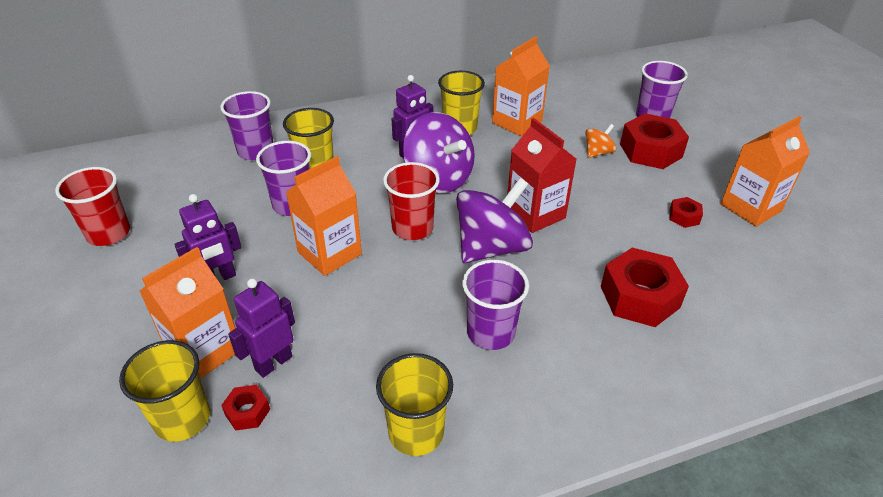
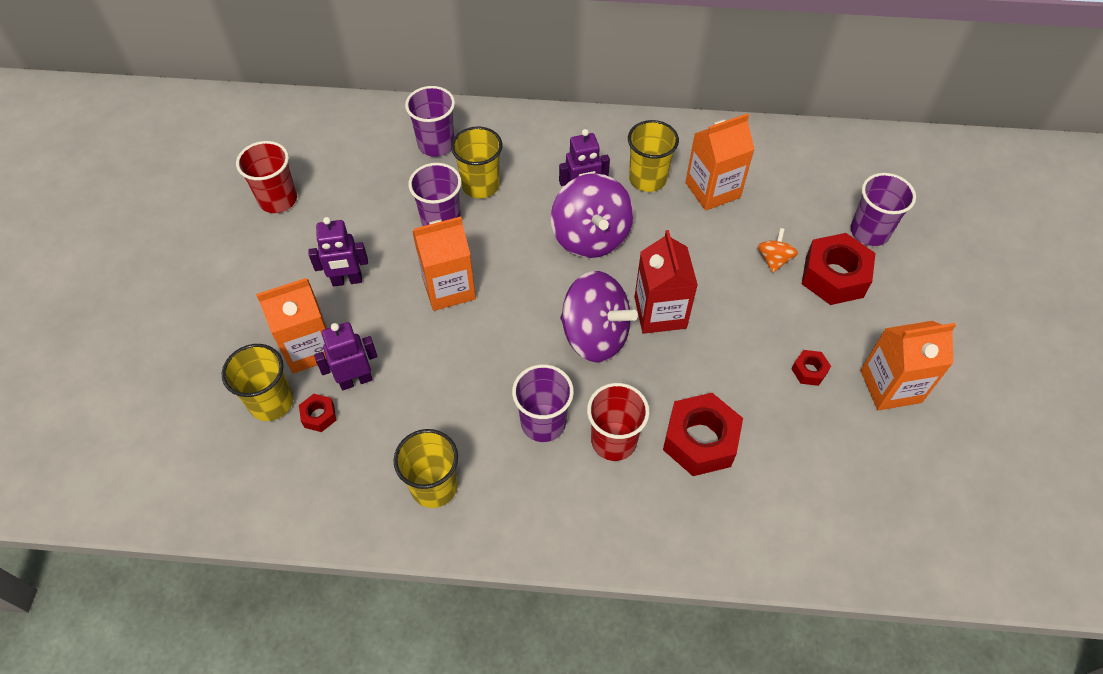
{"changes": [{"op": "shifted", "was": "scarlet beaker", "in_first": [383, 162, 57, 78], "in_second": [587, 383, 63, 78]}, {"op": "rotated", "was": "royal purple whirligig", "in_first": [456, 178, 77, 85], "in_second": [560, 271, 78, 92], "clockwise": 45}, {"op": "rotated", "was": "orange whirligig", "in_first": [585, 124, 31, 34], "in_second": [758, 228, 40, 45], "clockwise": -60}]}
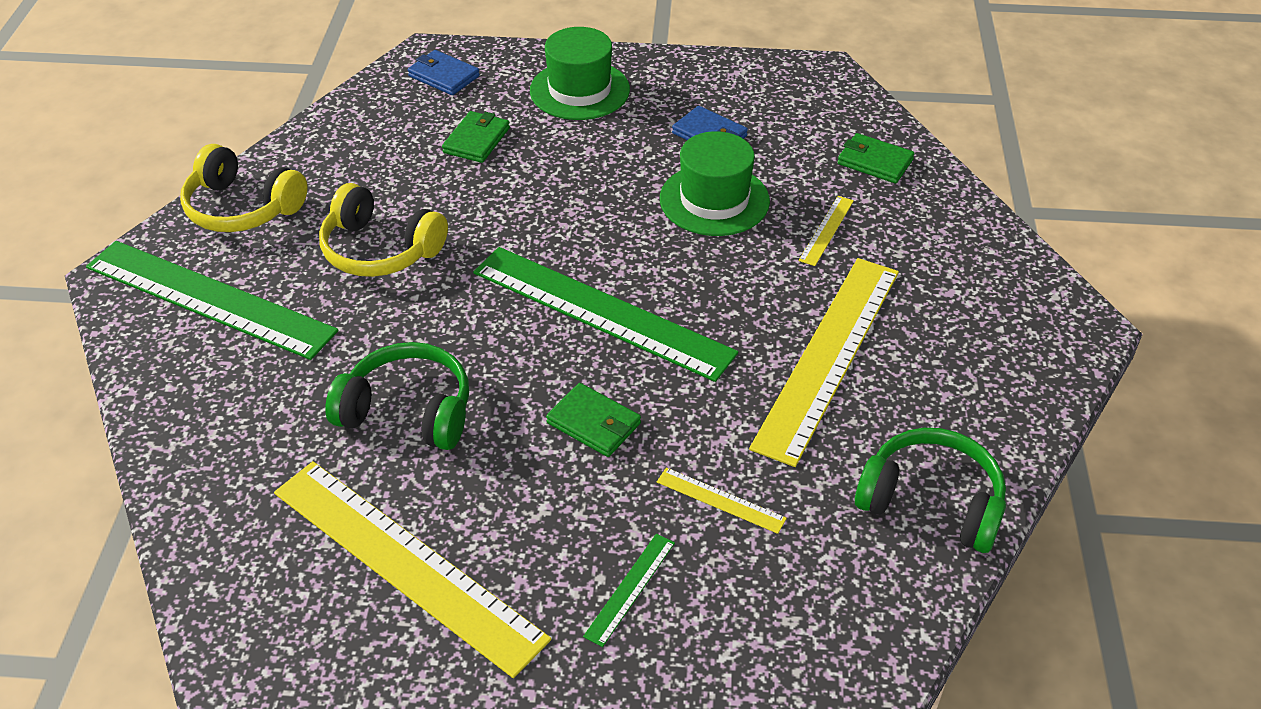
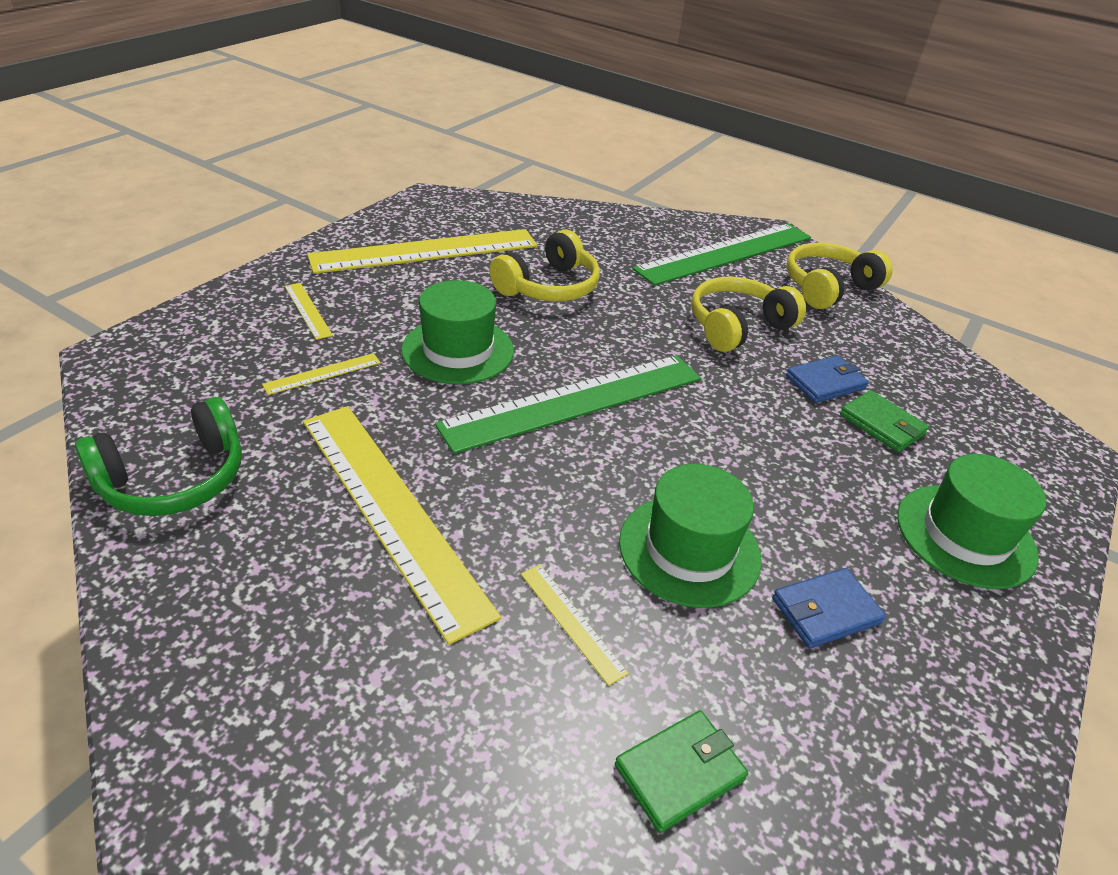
{"changes": [{"op": "shifted", "was": "cobalt wallet", "in_first": [408, 50, 72, 45], "in_second": [786, 356, 83, 47]}, {"op": "swapped", "was": "green wallet", "now": "green top hat", "in_first": [546, 383, 95, 74], "in_second": [401, 280, 113, 104]}, {"op": "repainted", "was": "green over-ear headphones", "now": "golden over-ear headphones", "in_first": [325, 342, 144, 108], "in_second": [489, 230, 111, 71]}, {"op": "repainted", "was": "green measuring stick", "now": "golden measuring stick", "in_first": [583, 534, 92, 113], "in_second": [285, 283, 48, 57]}]}
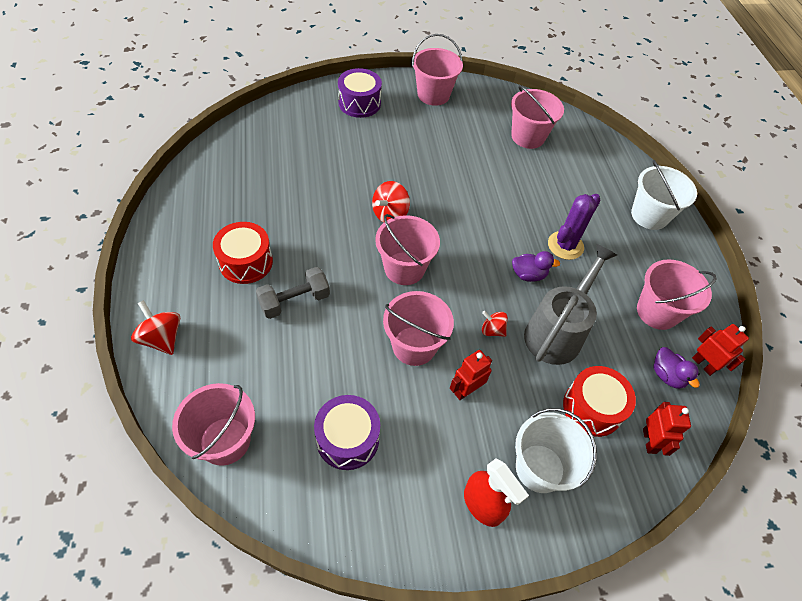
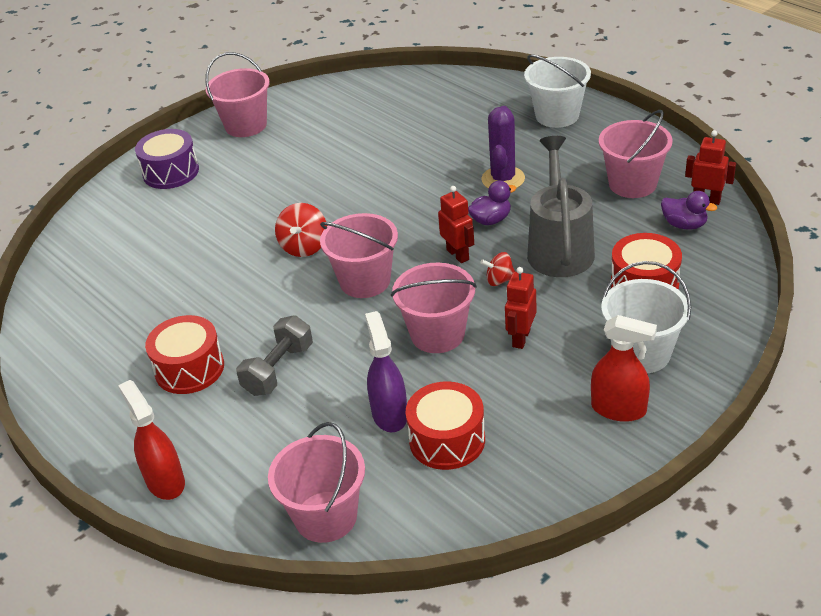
{"changes": [{"op": "gone", "was": "pink sand bucket", "in_first": [511, 85, 53, 64]}, {"op": "new", "now": "royal purple spray cleaner", "in_second": [365, 311, 42, 121]}, {"op": "shifted", "was": "scarlet robot figure", "in_first": [643, 402, 48, 54], "in_second": [438, 186, 36, 77]}, {"op": "swapped", "was": "scarlet whirligig", "now": "scarlet spray cleaner", "in_first": [131, 300, 49, 55], "in_second": [118, 380, 67, 120]}, {"op": "repainted", "was": "royal purple snare drum", "now": "scarlet snare drum", "in_first": [314, 395, 66, 75], "in_second": [406, 381, 79, 89]}]}
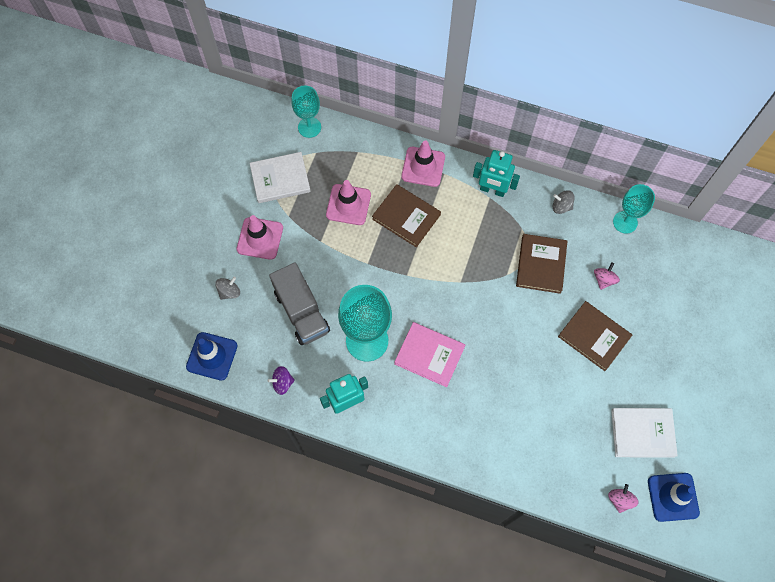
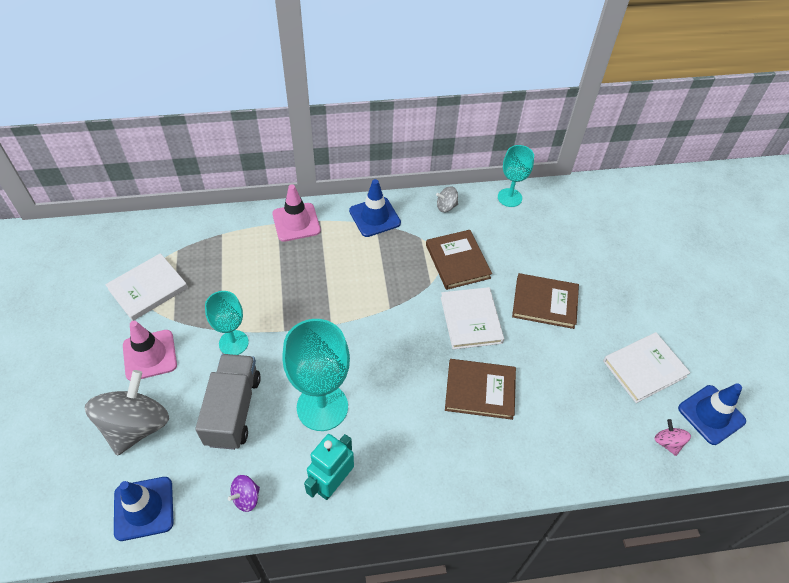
{"changes": [{"op": "gone", "was": "pink road cone", "in_first": [326, 180, 45, 45]}, {"op": "gone", "was": "pink book", "in_first": [394, 322, 71, 65]}, {"op": "gone", "was": "pink whirligig", "in_first": [594, 262, 26, 28]}, {"op": "new", "now": "white book", "in_second": [441, 287, 63, 62]}, {"op": "shifted", "was": "teal wine glass", "in_first": [291, 85, 30, 53], "in_second": [205, 291, 44, 64]}, {"op": "shifted", "was": "brown book", "in_first": [372, 184, 69, 63], "in_second": [445, 359, 71, 61]}, {"op": "swapped", "was": "teal robot figure", "now": "cobalt road cone", "in_first": [473, 150, 47, 47], "in_second": [349, 179, 52, 58]}, {"op": "rotated", "was": "ash-grey lorry", "in_first": [269, 263, 61, 82], "in_second": [195, 354, 66, 96], "clockwise": -120}, {"op": "scaled", "was": "ash-grey whirligig", "in_first": [215, 277, 25, 23], "in_second": [85, 370, 84, 86], "ratio": 2.27}]}
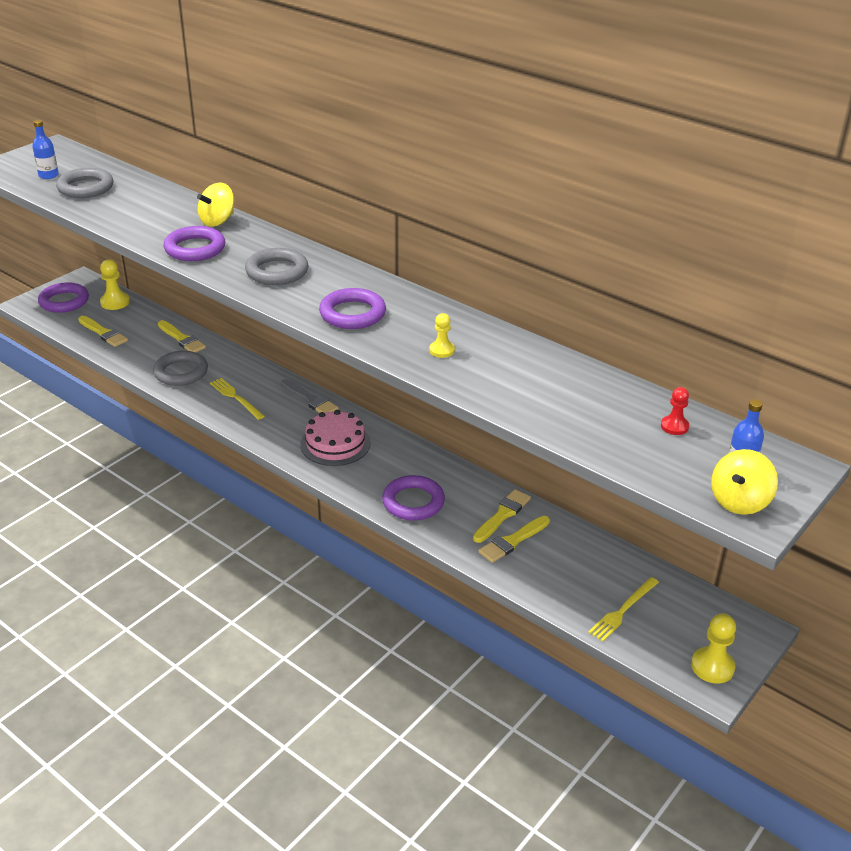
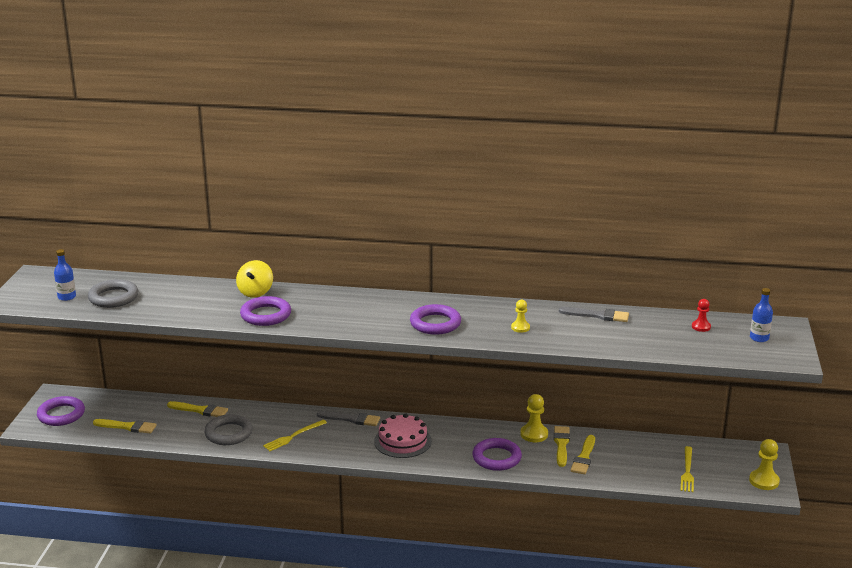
{"changes": [{"op": "gone", "was": "ash-grey torus", "in_first": [245, 248, 64, 37]}, {"op": "gone", "was": "golden whirligig", "in_first": [711, 449, 67, 66]}, {"op": "new", "now": "ash-grey brush", "in_second": [559, 307, 70, 15]}, {"op": "shifted", "was": "golden chess pawn", "in_first": [100, 259, 30, 51], "in_second": [520, 394, 28, 48]}, {"op": "rotated", "was": "golden fork", "in_first": [210, 378, 54, 42], "in_second": [263, 420, 64, 31], "clockwise": -60}]}
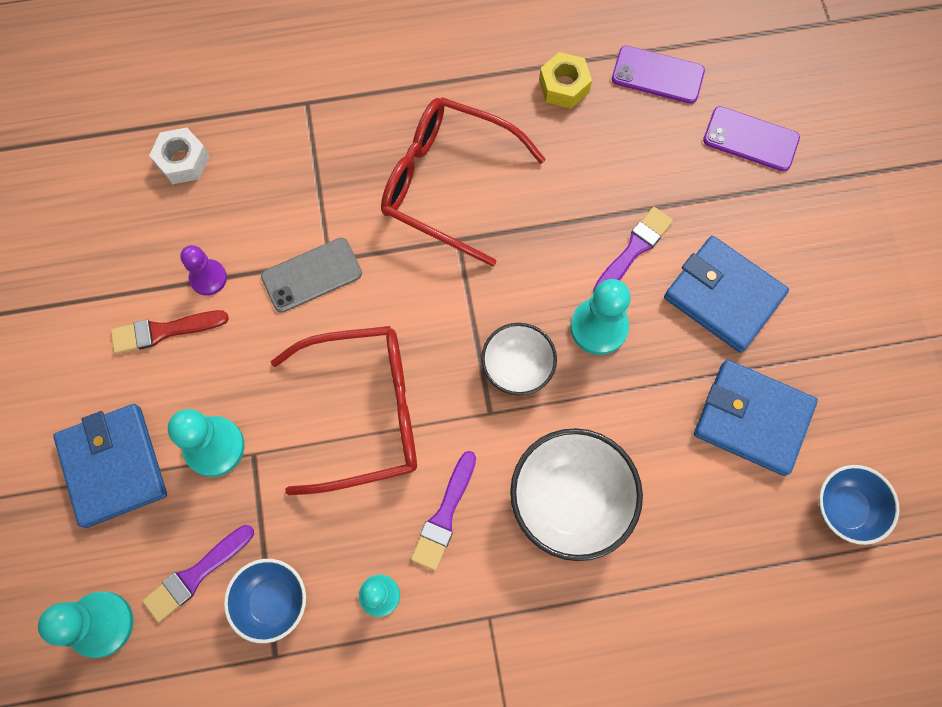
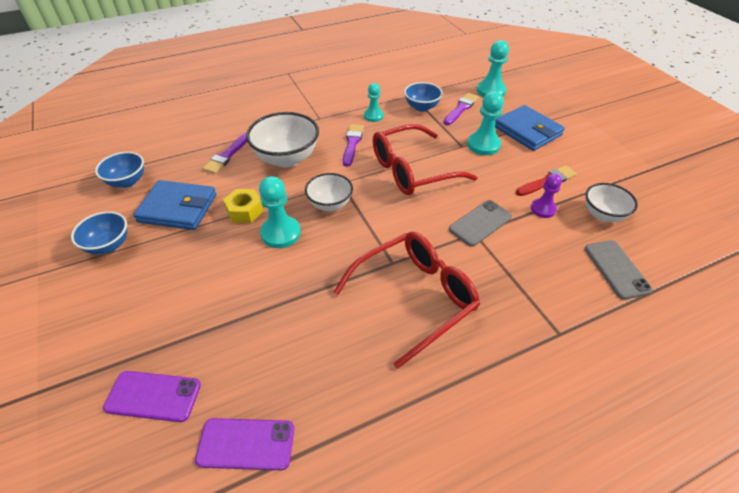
{"changes": [{"op": "gone", "was": "cobalt wallet", "in_first": [664, 236, 125, 117]}, {"op": "new", "now": "cobalt serving bowl", "in_second": [71, 211, 56, 44]}, {"op": "new", "now": "white serving bowl", "in_second": [585, 183, 53, 39]}, {"op": "shifted", "was": "golden nut", "in_first": [539, 52, 53, 57], "in_second": [223, 189, 41, 34]}, {"op": "shifted", "was": "royal purple brush", "in_first": [593, 207, 80, 84], "in_second": [202, 133, 45, 41]}, {"op": "swapped", "was": "white nut", "now": "ash-grey smartphone", "in_first": [149, 128, 61, 56], "in_second": [585, 240, 68, 60]}, {"op": "rotated", "was": "scarlet glasses", "in_first": [381, 97, 165, 170], "in_second": [334, 232, 146, 137], "clockwise": -45}]}
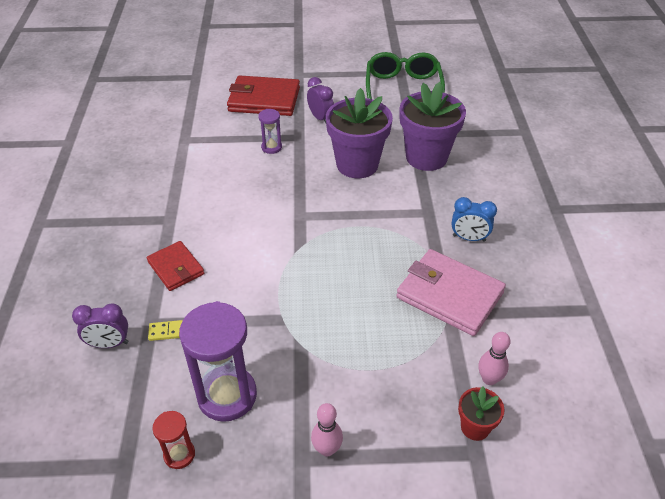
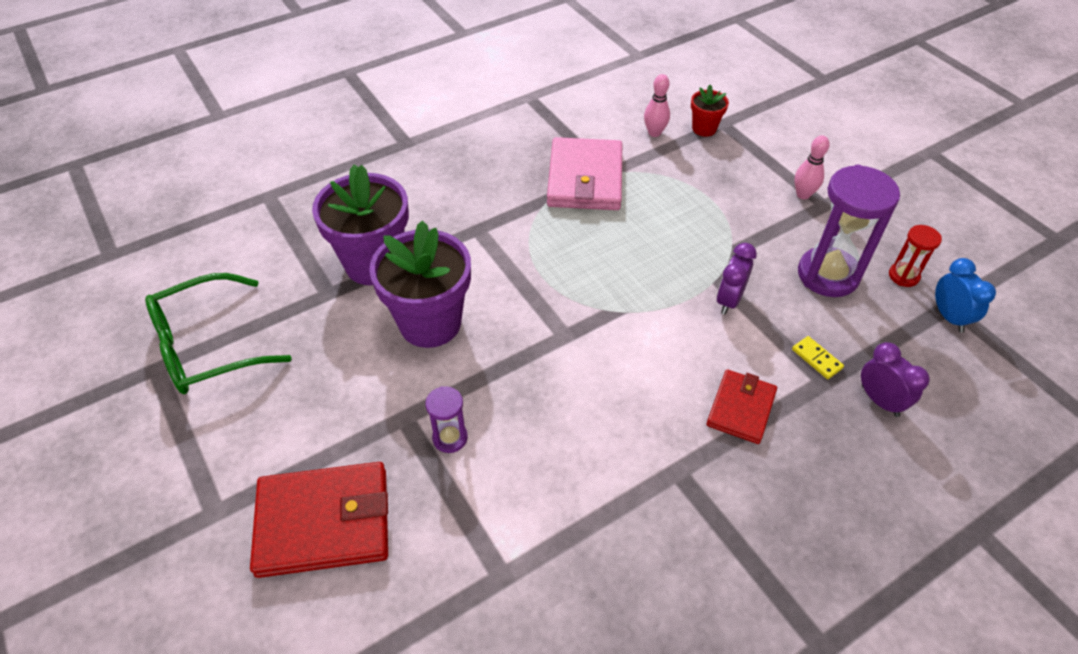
{"changes": [{"op": "shifted", "was": "royal purple alarm clock", "in_first": [307, 77, 27, 46], "in_second": [716, 243, 41, 72]}, {"op": "shifted", "was": "cobalt alarm clock", "in_first": [452, 197, 45, 44], "in_second": [935, 258, 61, 74]}, {"op": "rotated", "was": "scarlet wallet", "in_first": [227, 75, 73, 41], "in_second": [250, 462, 138, 116], "clockwise": -75}]}
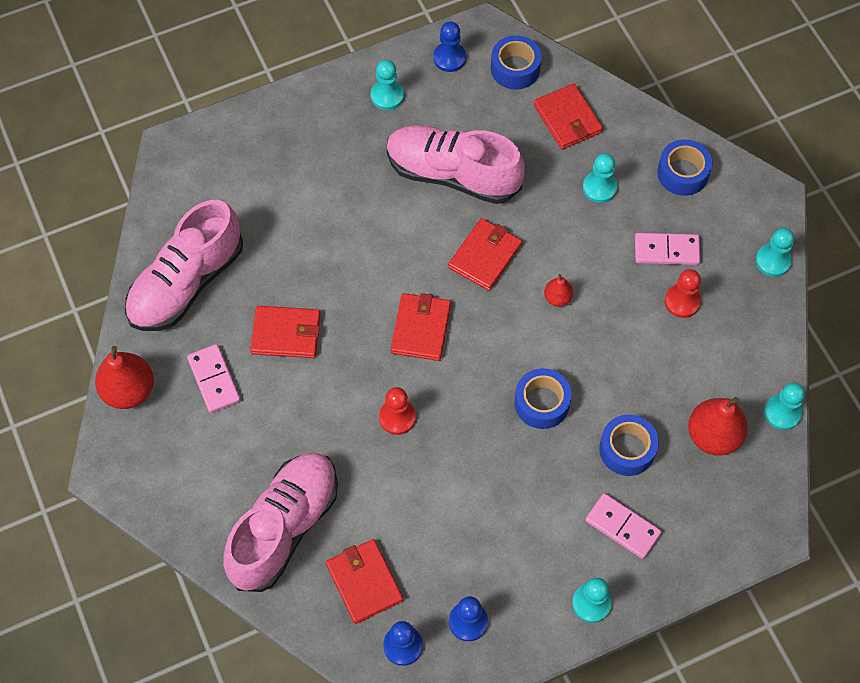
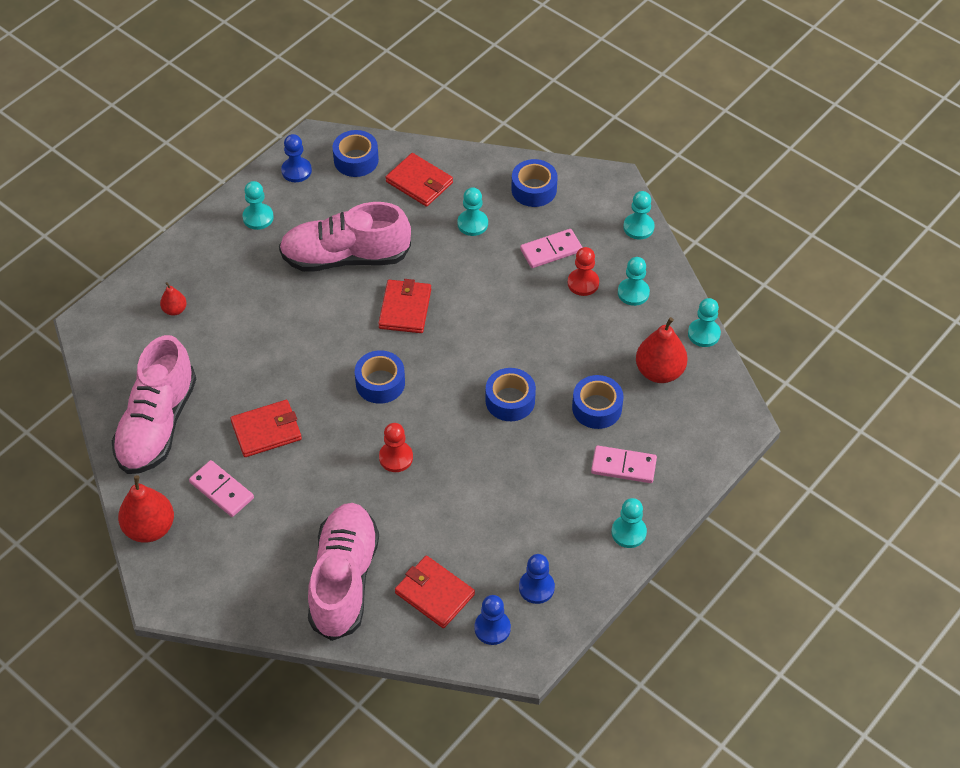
{"changes": [{"op": "new", "now": "teal chess pawn", "in_second": [618, 257, 32, 49]}, {"op": "shifted", "was": "scarlet pear fruit", "in_first": [544, 274, 29, 33], "in_second": [160, 282, 27, 34]}, {"op": "swapped", "was": "scarlet wallet", "now": "cobalt roll of tape", "in_first": [391, 293, 60, 68], "in_second": [355, 350, 50, 54]}]}
